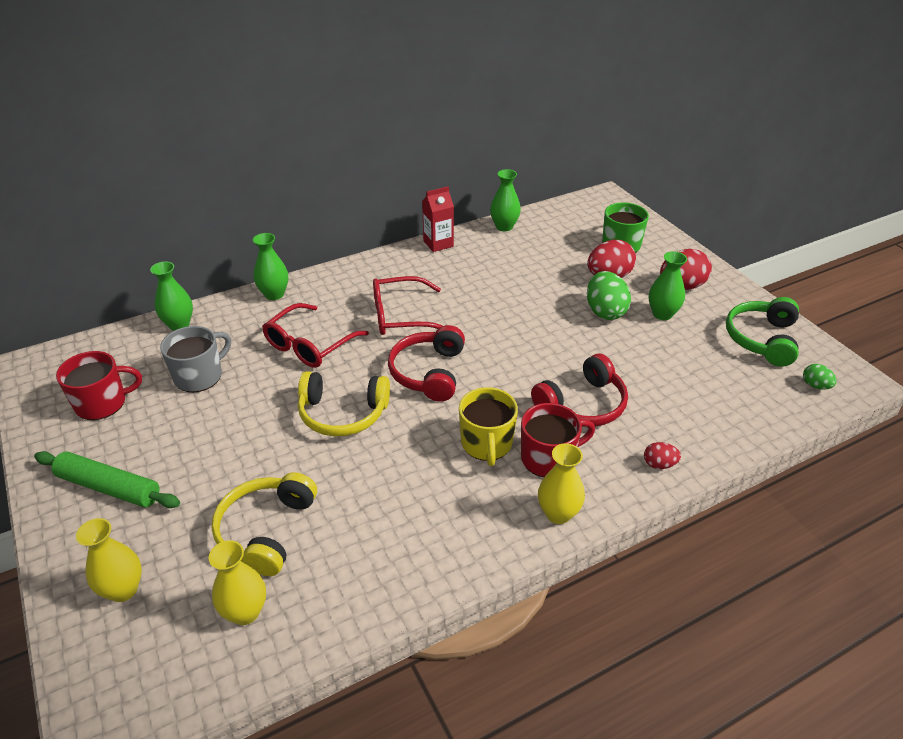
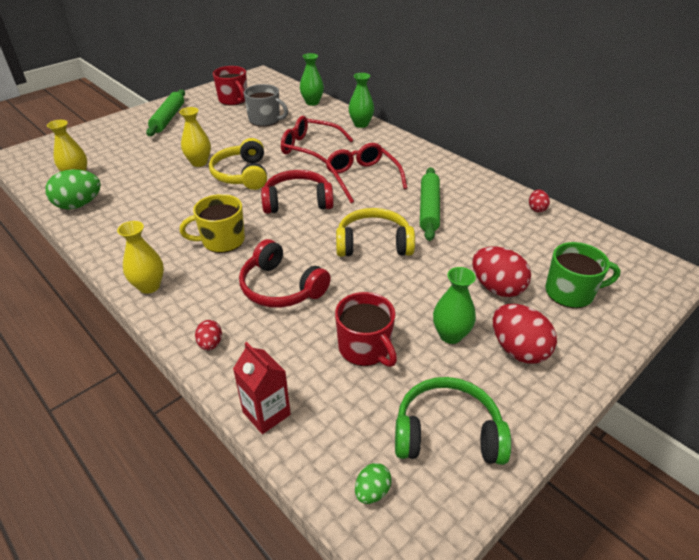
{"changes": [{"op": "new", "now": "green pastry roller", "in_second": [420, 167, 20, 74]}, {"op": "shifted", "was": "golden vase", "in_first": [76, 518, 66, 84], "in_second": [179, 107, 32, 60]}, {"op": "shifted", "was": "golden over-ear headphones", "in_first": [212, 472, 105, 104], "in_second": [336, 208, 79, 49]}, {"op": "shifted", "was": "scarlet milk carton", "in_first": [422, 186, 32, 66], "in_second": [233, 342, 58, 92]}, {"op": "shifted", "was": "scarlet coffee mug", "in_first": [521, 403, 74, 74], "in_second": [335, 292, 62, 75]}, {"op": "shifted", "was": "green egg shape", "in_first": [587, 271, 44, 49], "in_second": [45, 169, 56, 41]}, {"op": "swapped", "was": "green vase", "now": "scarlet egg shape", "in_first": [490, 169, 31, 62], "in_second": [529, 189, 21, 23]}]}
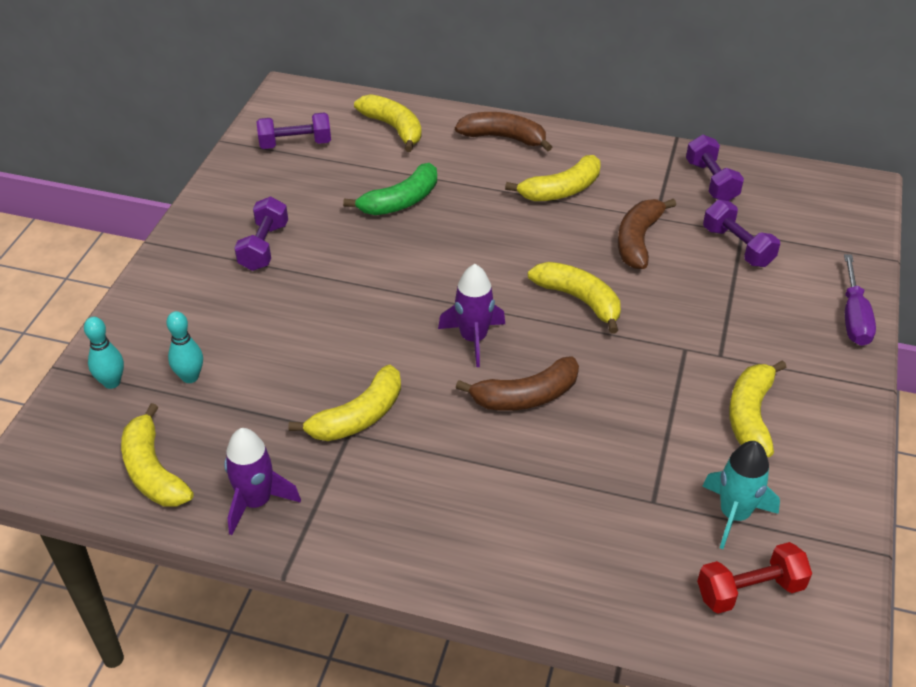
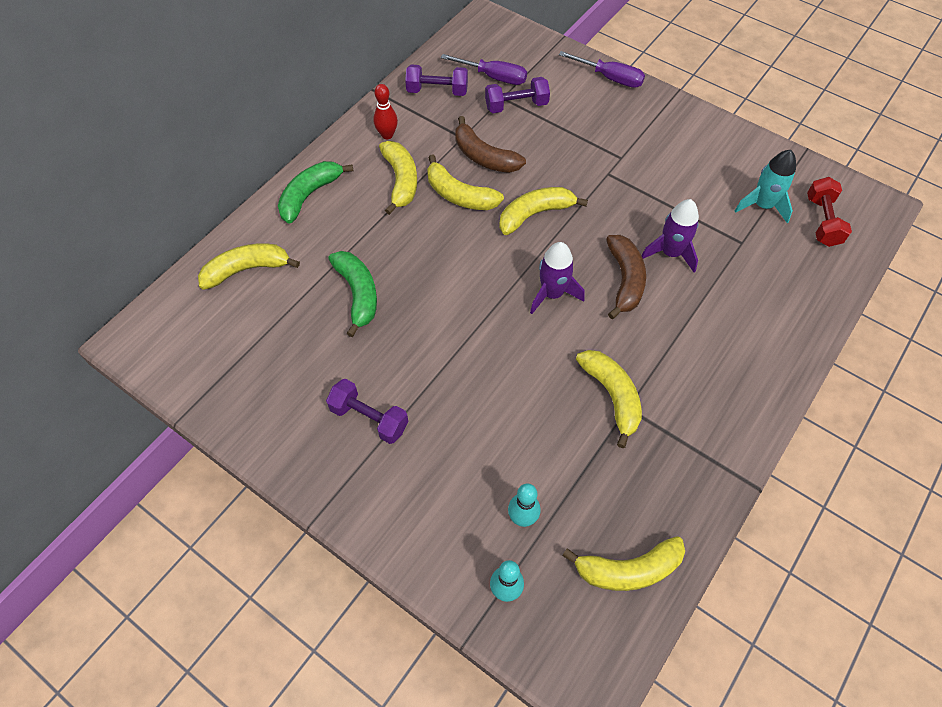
{"changes": [{"op": "gone", "was": "royal purple free weight", "in_first": [257, 112, 74, 37]}, {"op": "new", "now": "scarlet skittle", "in_second": [373, 84, 25, 55]}, {"op": "new", "now": "royal purple screwdriver", "in_second": [441, 54, 86, 31]}, {"op": "shifted", "was": "royal purple spaceship", "in_first": [224, 428, 77, 107], "in_second": [642, 199, 57, 74]}, {"op": "shifted", "was": "golden banana", "in_first": [729, 360, 58, 97], "in_second": [427, 154, 77, 56]}, {"op": "repainted", "was": "brown banana", "now": "green banana", "in_first": [455, 112, 97, 40], "in_second": [278, 161, 75, 63]}]}
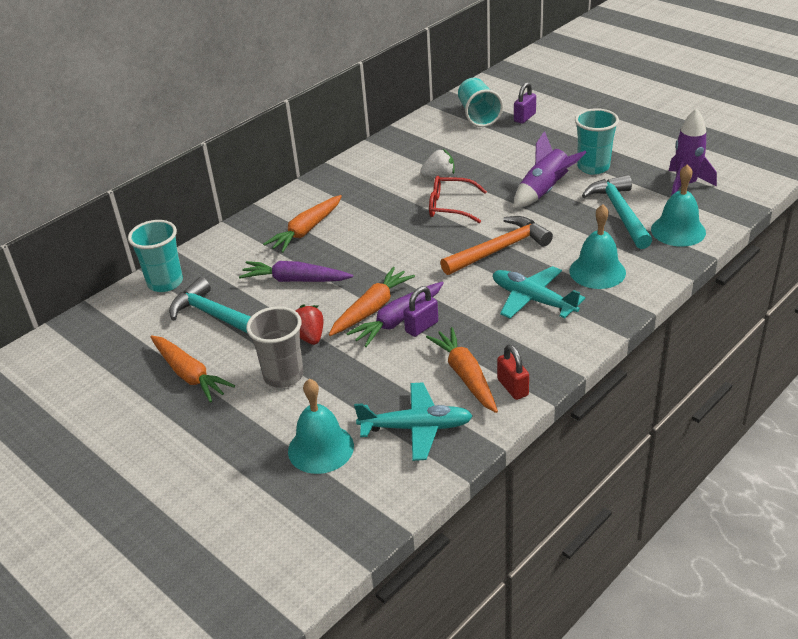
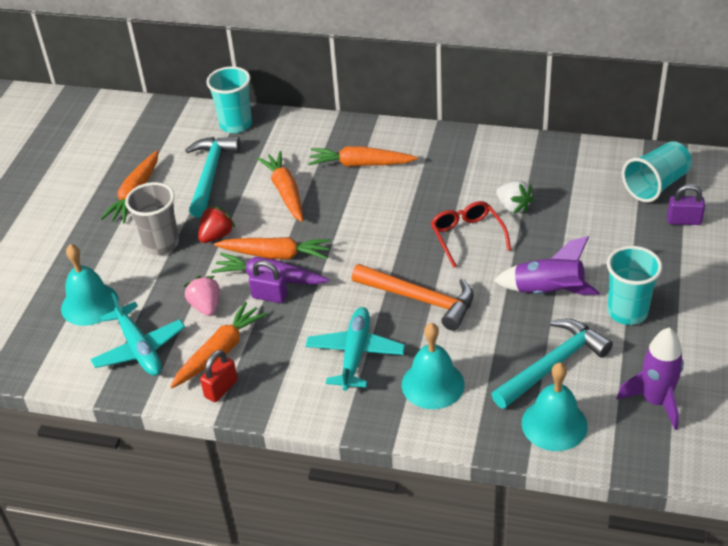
{"changes": [{"op": "new", "now": "pink toy strawberry", "in_second": [184, 276, 36, 40]}, {"op": "repainted", "was": "royal purple carrot", "now": "orange carrot", "in_first": [239, 261, 114, 21], "in_second": [257, 151, 46, 71]}]}
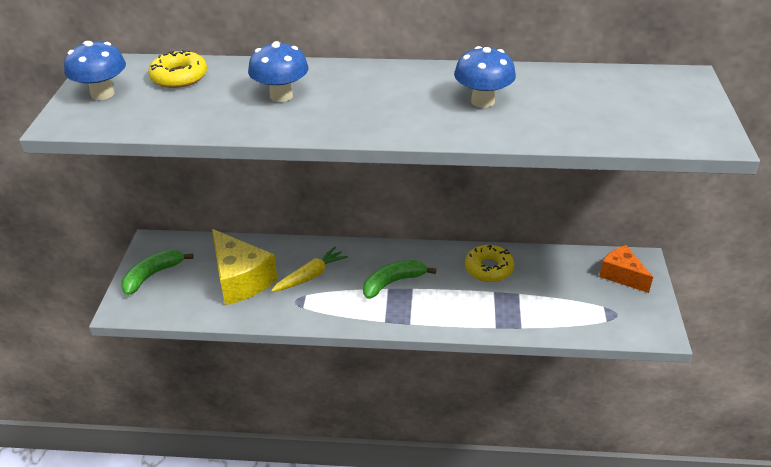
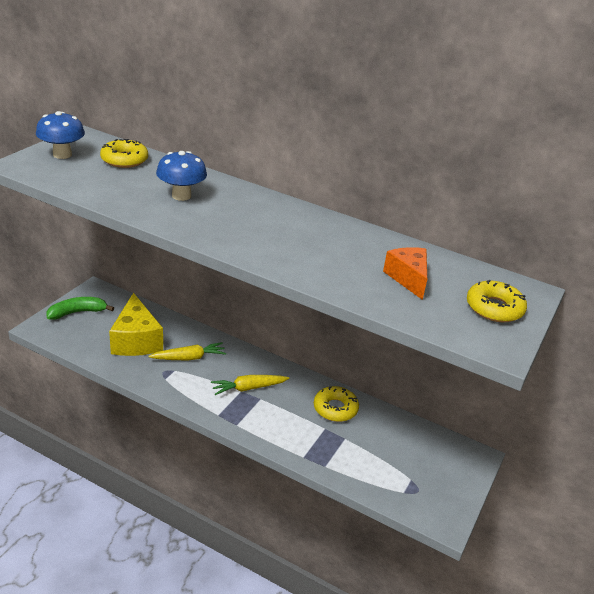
{"changes": [{"op": "gone", "was": "cobalt mushroom", "in_first": [454, 46, 62, 62]}, {"op": "new", "now": "golden glazed donut", "in_second": [467, 280, 60, 42]}, {"op": "shifted", "was": "orange cheese", "in_first": [599, 245, 54, 48], "in_second": [383, 247, 44, 53]}, {"op": "swapped", "was": "green banana", "now": "golden carrot", "in_first": [363, 260, 73, 39], "in_second": [211, 375, 79, 20]}]}
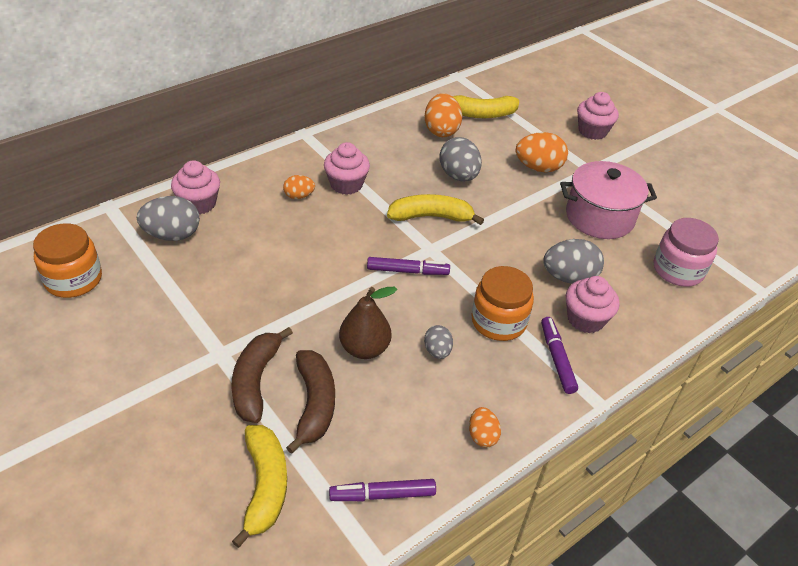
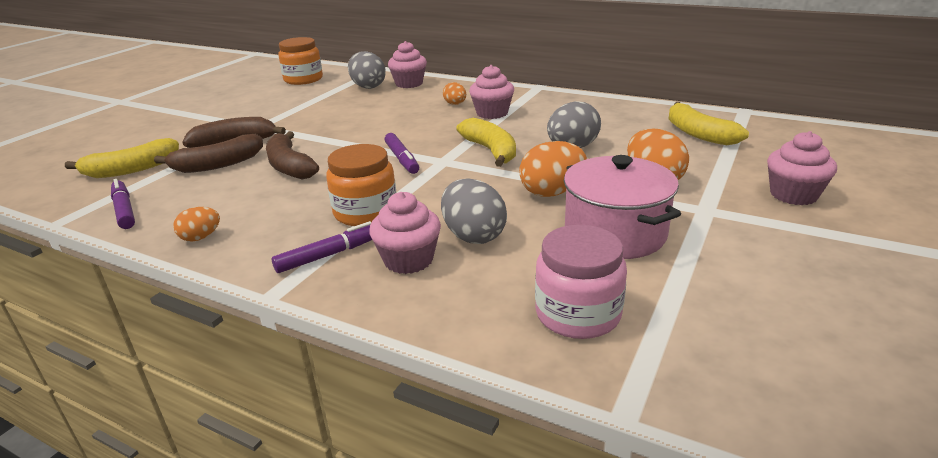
{"changes": [{"op": "gone", "was": "ash-grey egg shape", "in_first": [424, 325, 29, 34]}, {"op": "shifted", "was": "orange egg shape", "in_first": [425, 93, 37, 44], "in_second": [519, 141, 68, 56]}, {"op": "swapped", "was": "brown pear fruit", "now": "brown banana", "in_first": [339, 287, 58, 72], "in_second": [266, 131, 53, 48]}]}
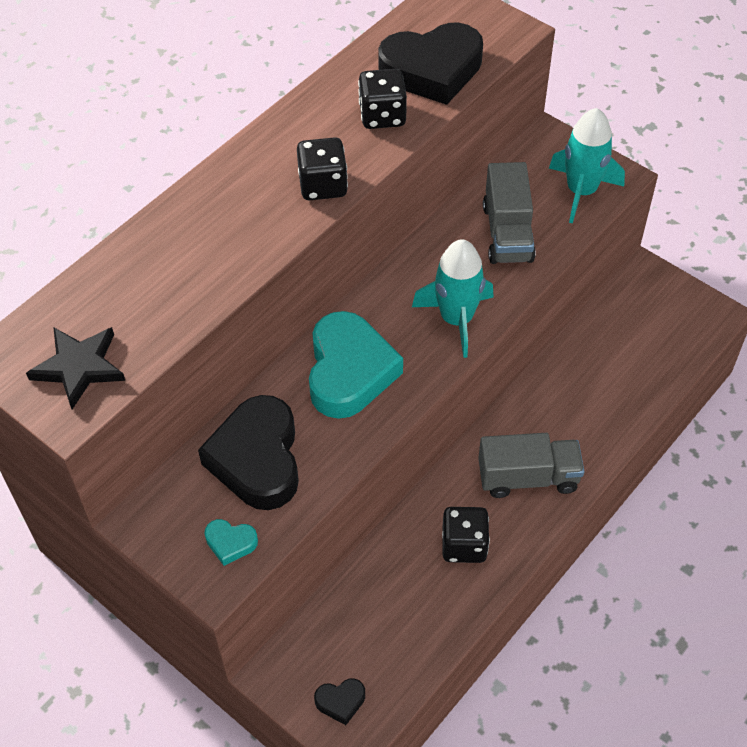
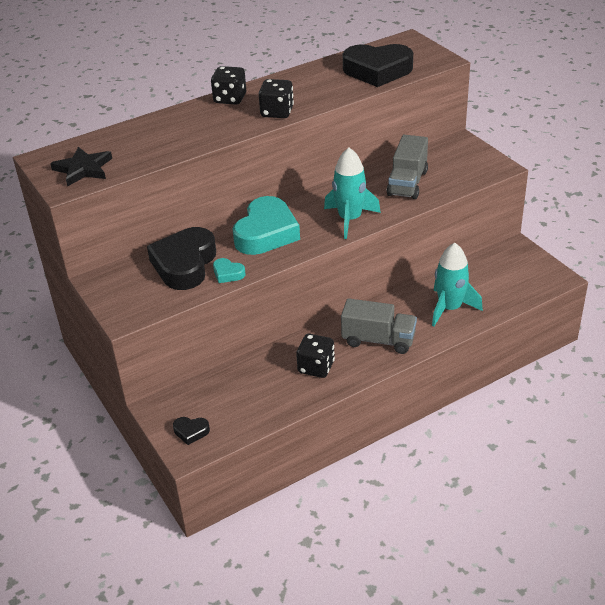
{"changes": [{"op": "shifted", "was": "teal heart", "in_first": [204, 519, 54, 47], "in_second": [213, 258, 32, 25]}, {"op": "shifted", "was": "jet-black die", "in_first": [358, 69, 49, 60], "in_second": [211, 66, 35, 39]}, {"op": "shifted", "was": "teal spaceship", "in_first": [549, 108, 76, 115], "in_second": [432, 243, 51, 83]}]}
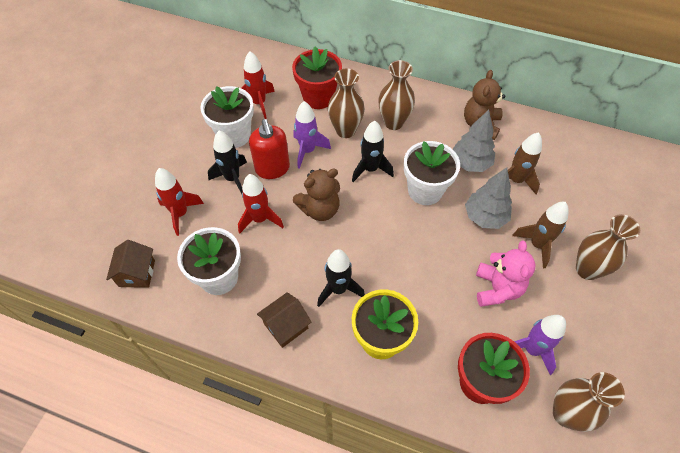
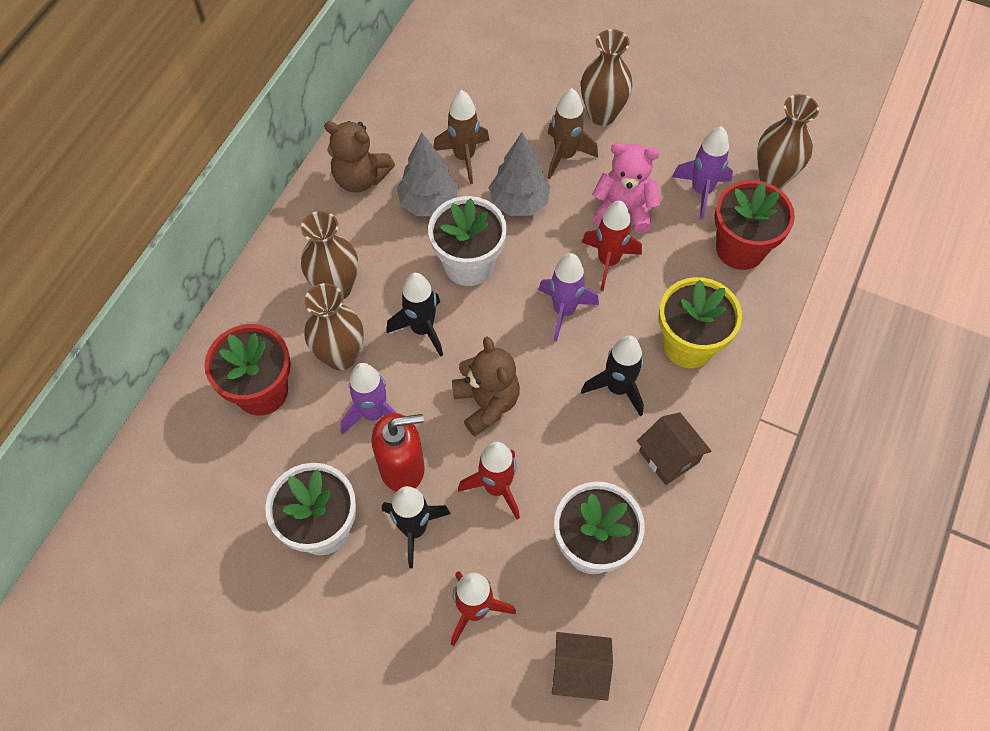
{"changes": [{"op": "new", "now": "royal purple spaceship", "in_second": [538, 253, 61, 89]}, {"op": "shifted", "was": "scarlet spaceship", "in_first": [241, 51, 34, 68], "in_second": [582, 201, 60, 90]}]}
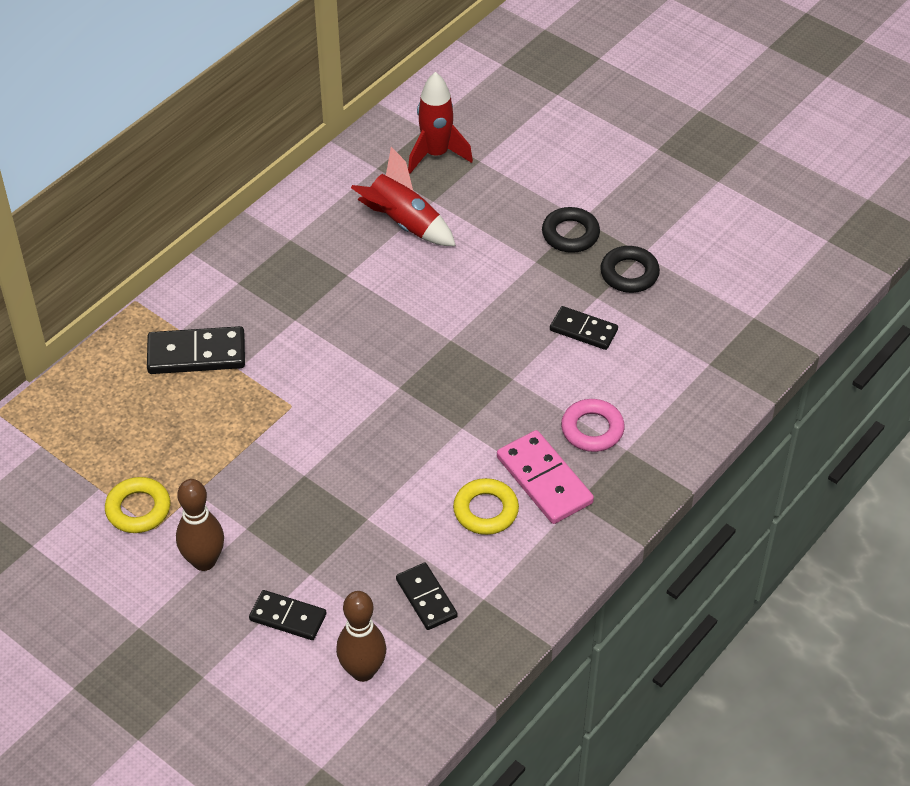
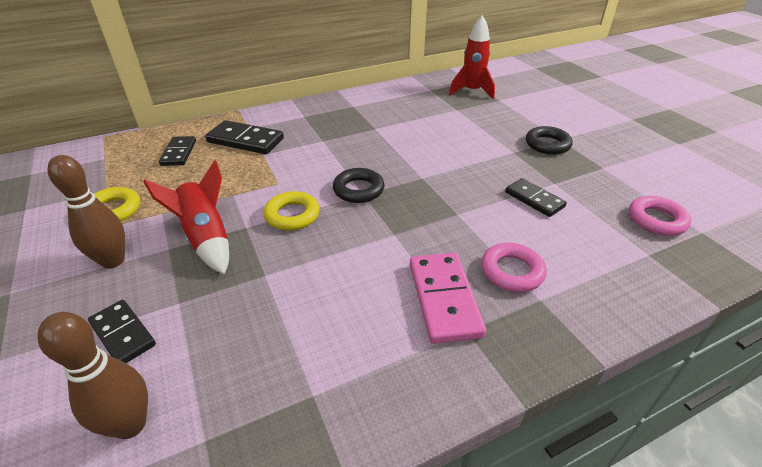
{"changes": [{"op": "new", "now": "pink torus", "in_second": [629, 196, 62, 40]}, {"op": "shifted", "was": "scarlet spaceship", "in_first": [351, 147, 105, 99], "in_second": [144, 160, 85, 115]}, {"op": "shifted", "was": "jet-black domino tile", "in_first": [396, 563, 62, 67], "in_second": [159, 136, 37, 30]}, {"op": "shifted", "was": "golden torus", "in_first": [453, 478, 66, 57], "in_second": [263, 191, 57, 40]}, {"op": "shifted", "was": "jet-black torus", "in_first": [600, 246, 60, 47], "in_second": [333, 168, 51, 35]}]}
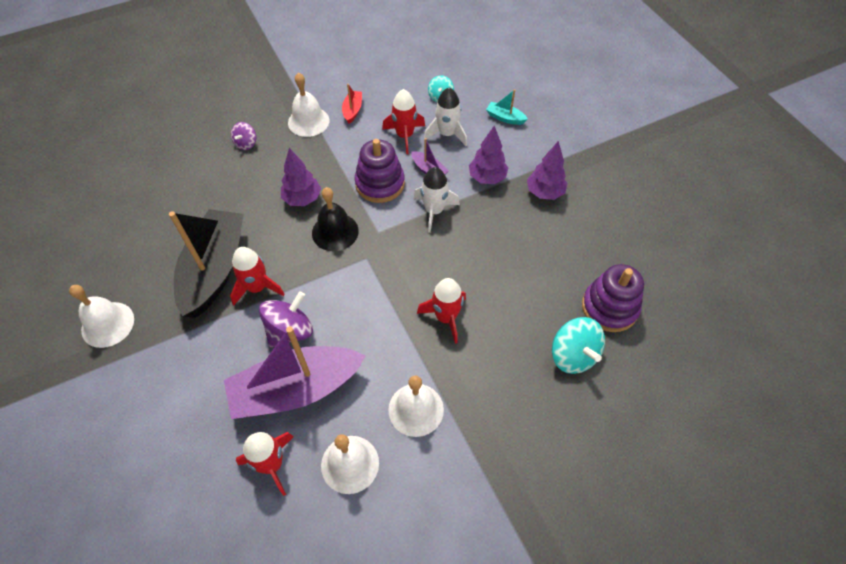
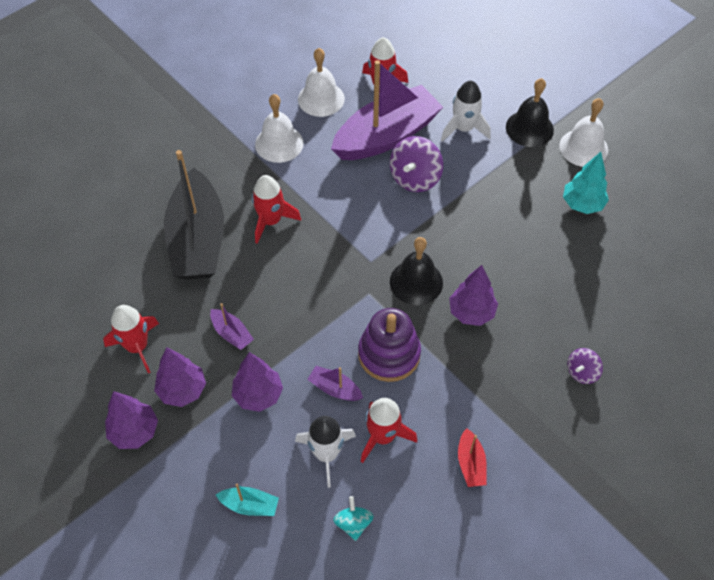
{"changes": [{"op": "gone", "was": "white bell", "in_first": [288, 73, 41, 64]}, {"op": "gone", "was": "teal whirligig", "in_first": [552, 317, 53, 57]}, {"op": "gone", "was": "royal purple ring stacker", "in_first": [582, 264, 62, 68]}, {"op": "new", "now": "royal purple fir tree", "in_second": [105, 391, 53, 58]}, {"op": "new", "now": "royal purple toy boat", "in_second": [210, 303, 44, 47]}, {"op": "new", "now": "jet-black bell", "in_second": [506, 78, 48, 69]}, {"op": "new", "now": "teal fir tree", "in_second": [563, 152, 46, 62]}, {"op": "shifted", "was": "jet-black toy boat", "in_first": [169, 209, 75, 109], "in_second": [164, 150, 60, 130]}, {"op": "shifted", "was": "scarlet spaceship", "in_first": [230, 247, 55, 58], "in_second": [103, 305, 56, 68]}, {"op": "shifted", "was": "white spaceship", "in_first": [414, 167, 46, 66], "in_second": [441, 81, 50, 61]}, {"op": "rotated", "was": "royal purple whirligig", "in_first": [231, 122, 25, 28], "in_second": [567, 348, 36, 36], "clockwise": -135}]}
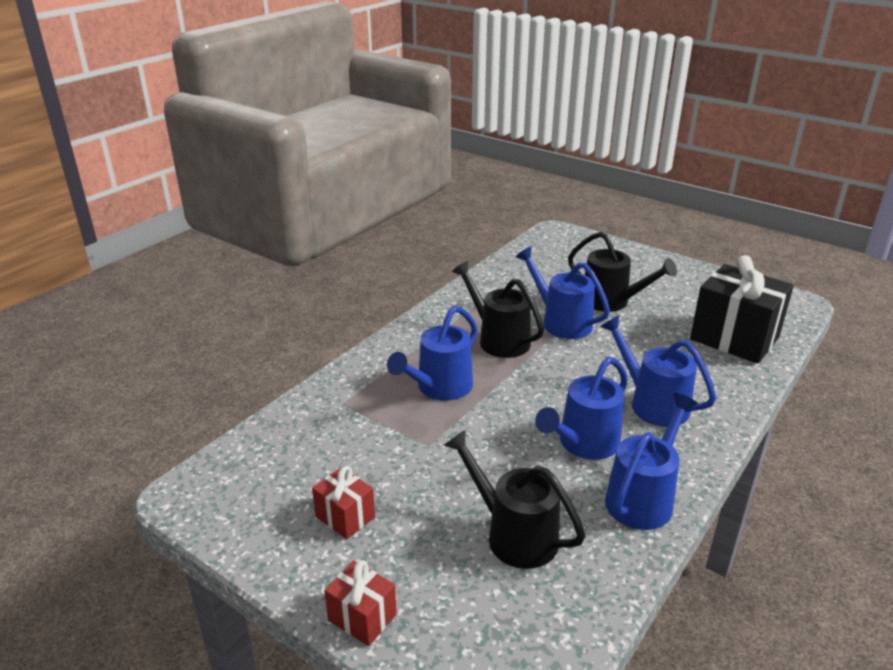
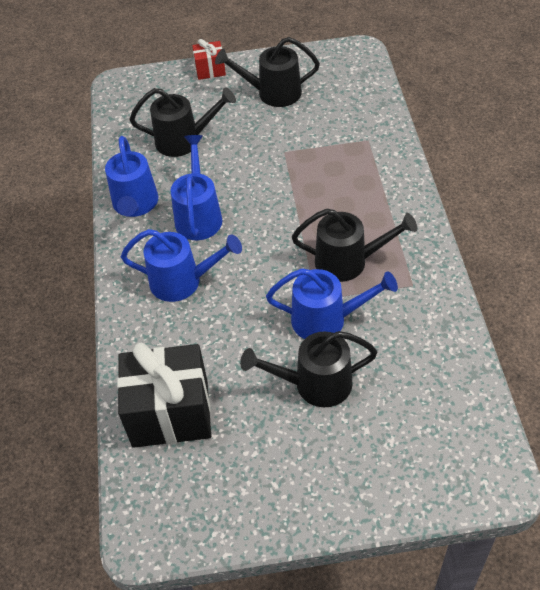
{"changes": [{"op": "gone", "was": "cobalt watering can", "in_first": [387, 306, 90, 95]}, {"op": "swapped", "was": "scarlet wrapped gift", "now": "jet-black watering can", "in_first": [312, 466, 63, 73], "in_second": [215, 37, 105, 70]}]}
